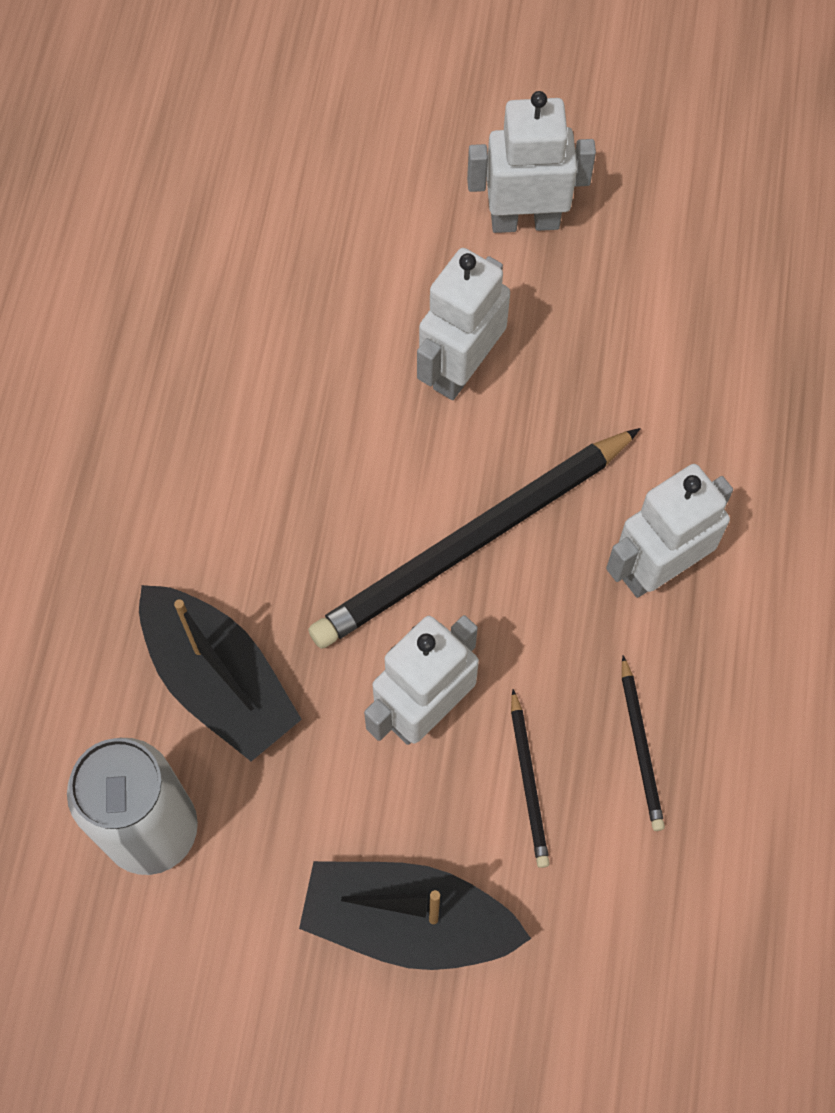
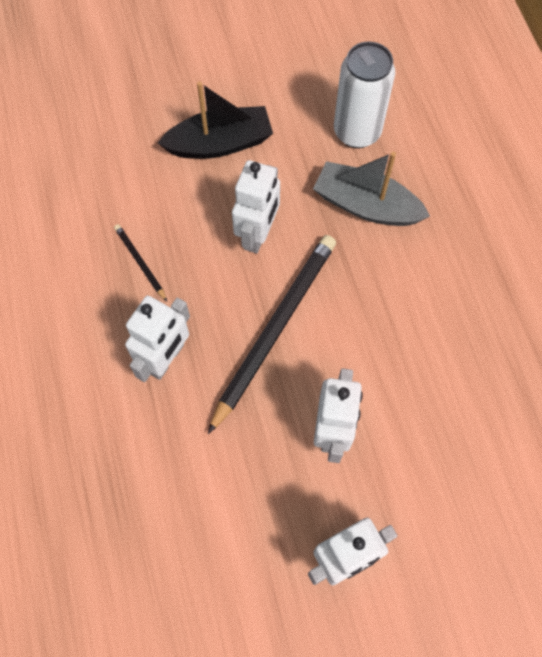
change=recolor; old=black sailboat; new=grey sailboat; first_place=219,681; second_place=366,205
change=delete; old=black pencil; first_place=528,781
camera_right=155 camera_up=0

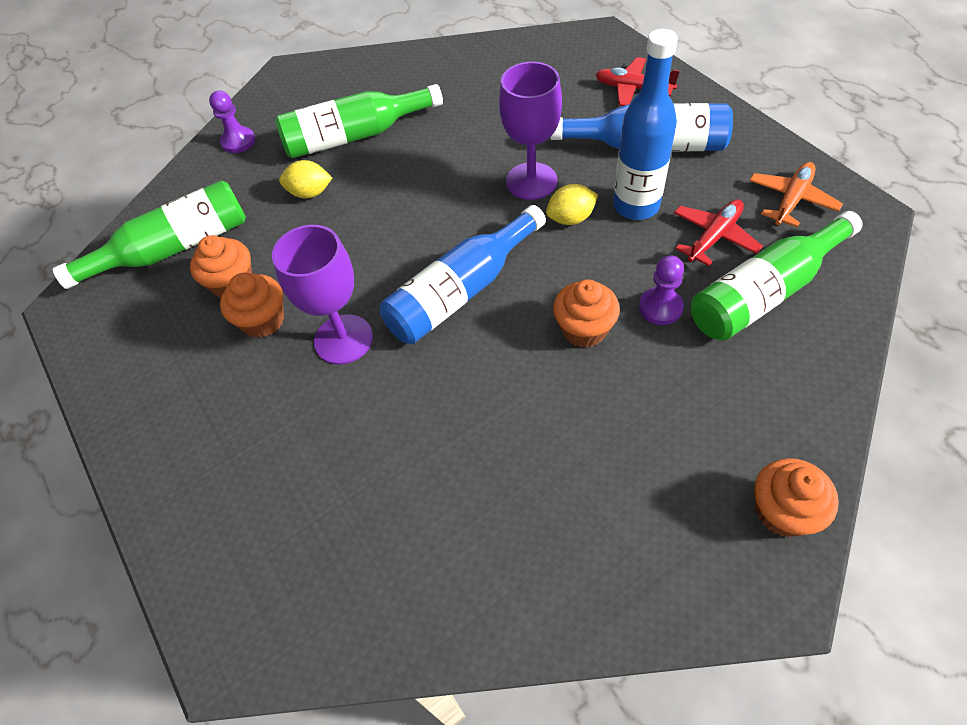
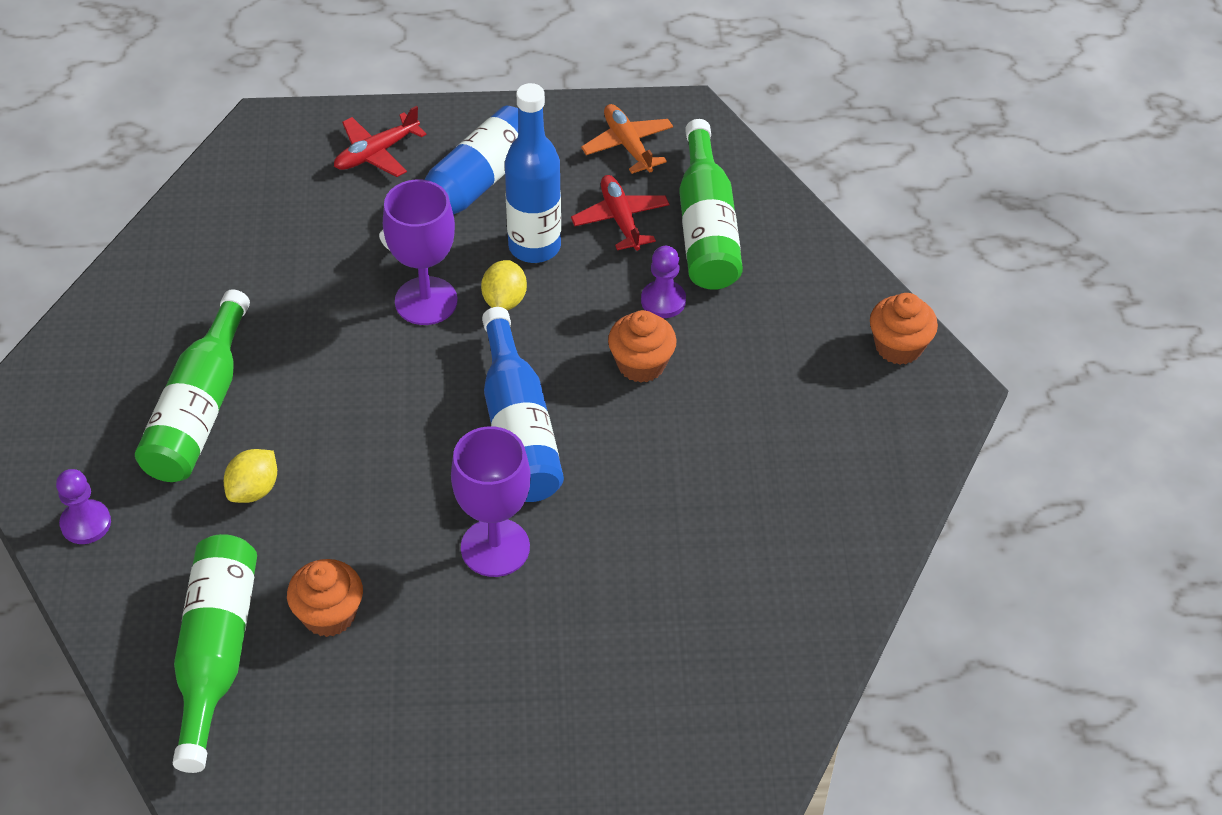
change=delete; old=bright orange fairy cake; first_place=263,320
camera_right=-65 camera_up=-5

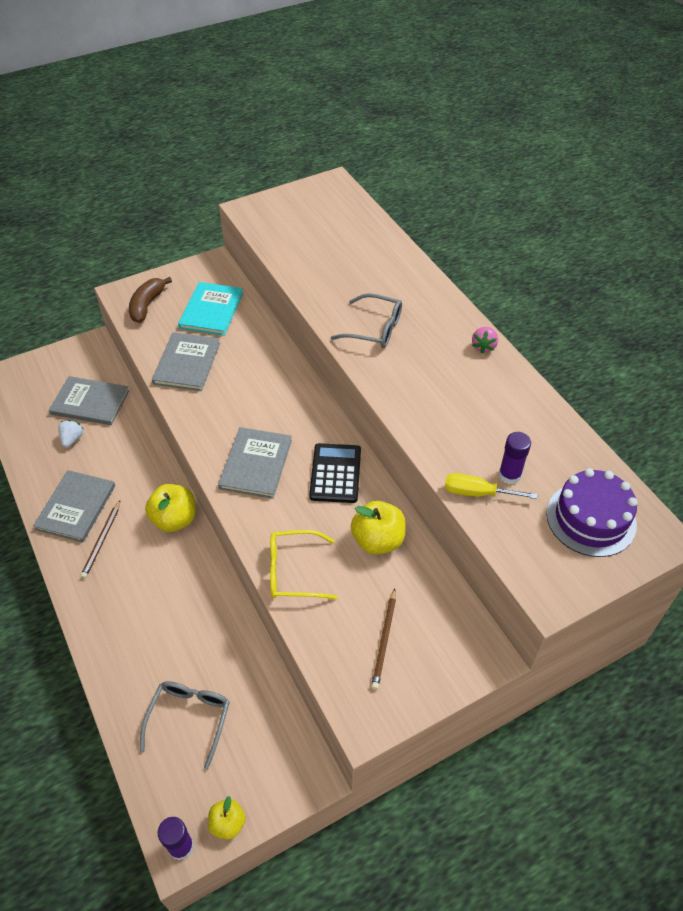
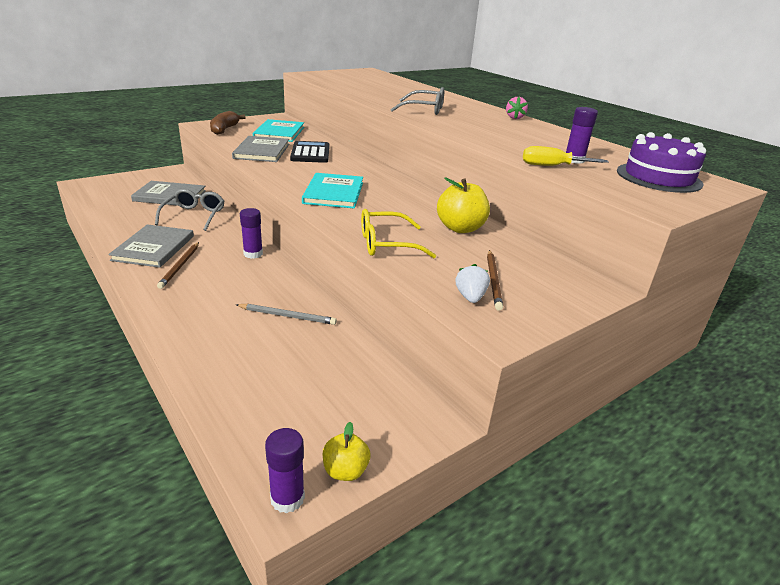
change=move; old=grey glasses; first_place=189,718; second_place=194,216
change=insert; new=grey pencil; second_place=287,316
change=replace; old=bright yellow apple; new=royal purple glue stick; first_place=174,519; second_place=253,254
change=move; old=black calculator; first_place=335,473; second_place=310,153
change=recolor; old=grey hardback; new=aqua hardback; first_place=256,464; second_place=333,193
change=move; old=snow-white berry; first_place=72,439; second_place=470,297
camera_right=-10 camera_up=-20

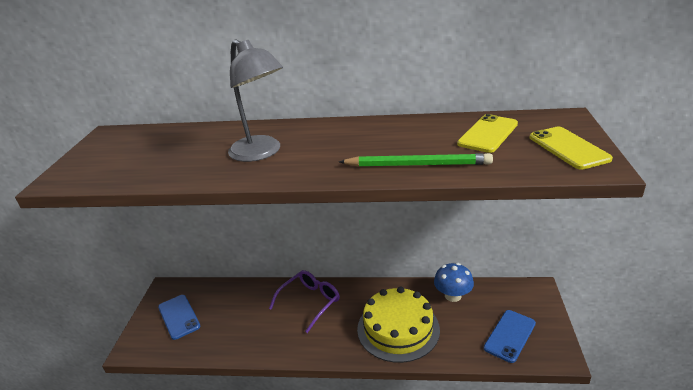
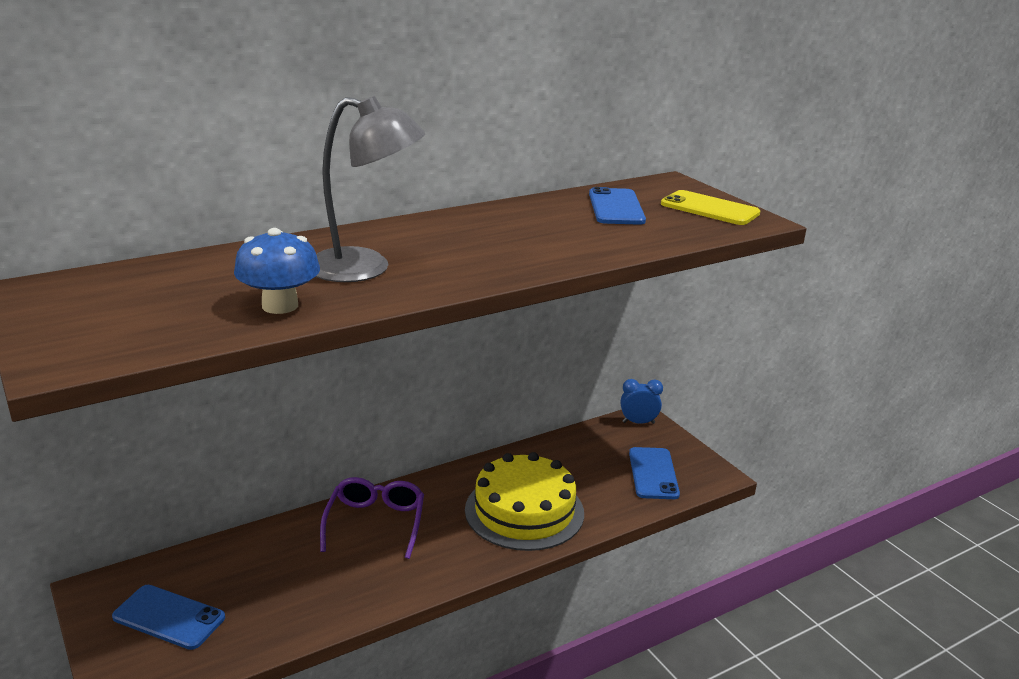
change=move; old=blue toadstool; first_place=453,295; second_place=280,306
change=recolor; old=bright yellow smartphone; new=blue smartphone; first_place=488,134; second_place=616,207
change=insert; new=blue bedside clock; second_place=638,422
change=delete; old=emerald pencil; first_place=417,165
camera_right=-40 camera_up=-5

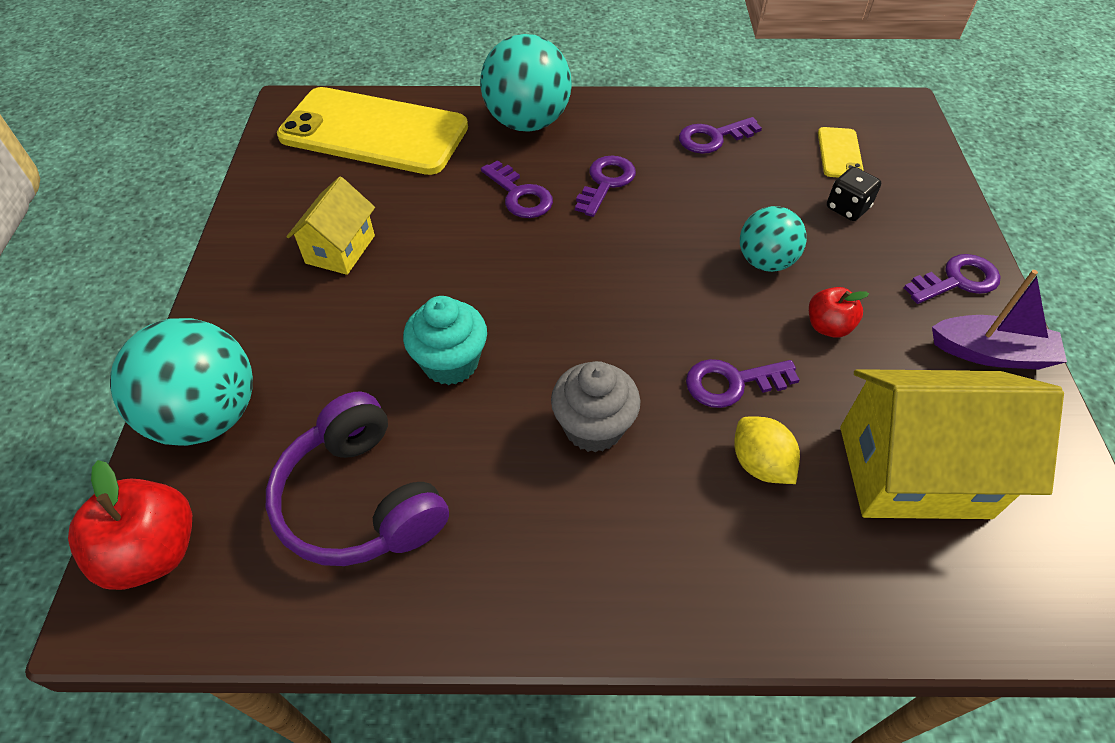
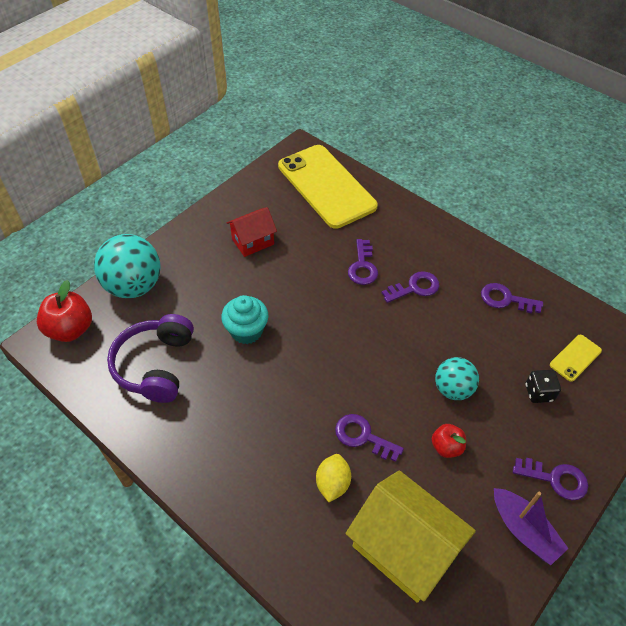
change=recolor; old=bright yellow house; new=red house; first_place=340,249; second_place=253,241
change=delete; old=aqua ball; first_place=527,122
change=delete; old=grey fairy cake; first_place=593,427
camera_right=40 camera_up=0

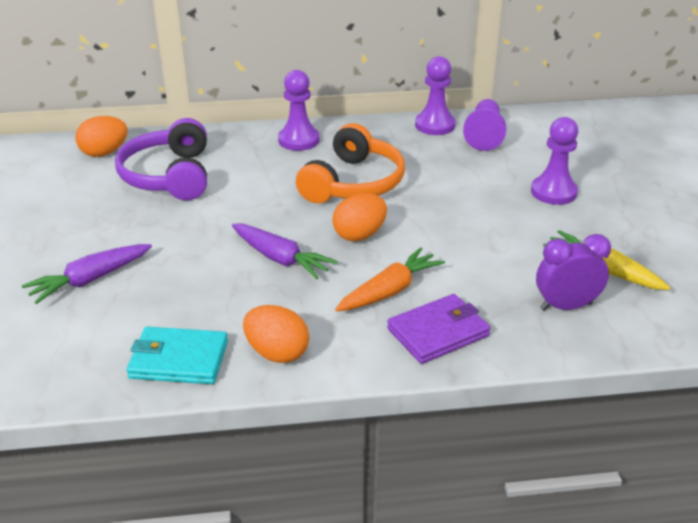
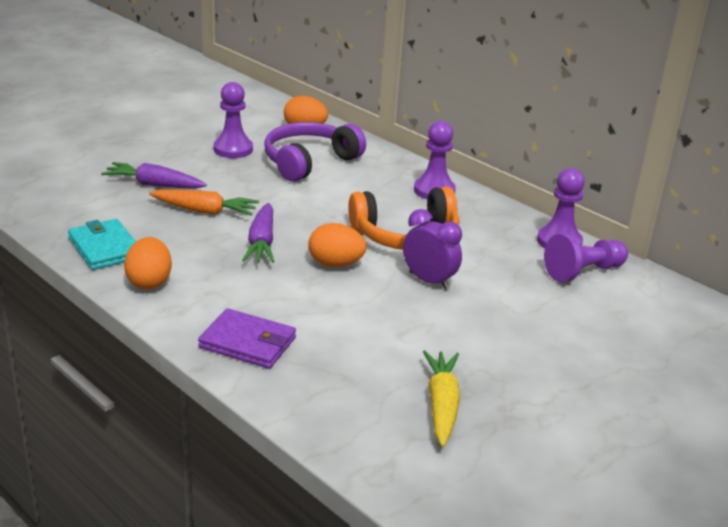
change=move; old=bright orange toy carrot; first_place=389,291; second_place=204,211
change=move; old=royal purple pawn; first_place=553,192; second_place=233,149
change=move; old=royal purple bedside clock; first_place=566,306; second_place=429,281
camera_right=50 camera_up=-5

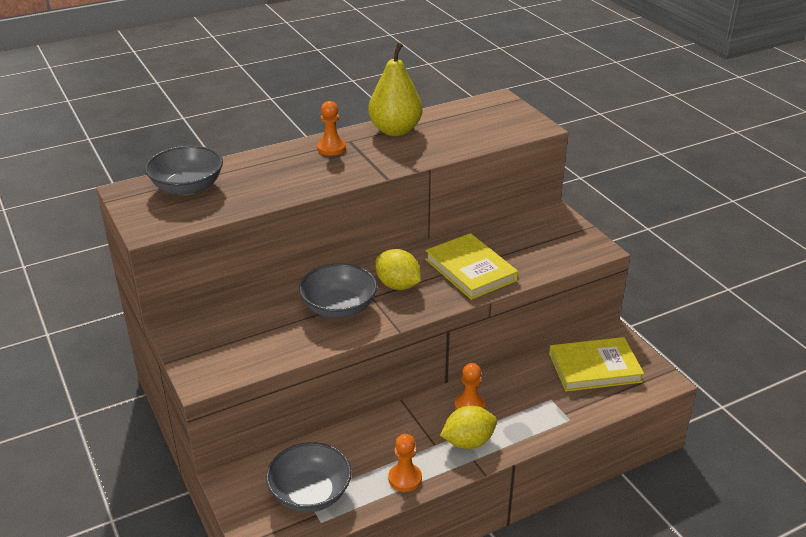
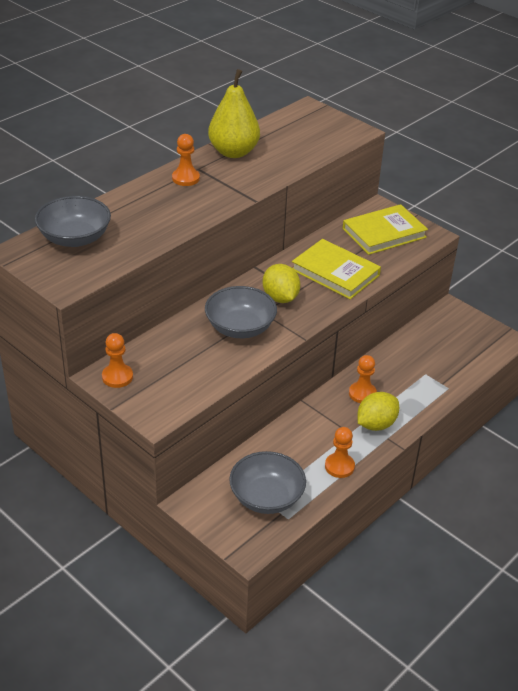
change=insert; new=bright orange pawn; second_place=117,377
change=rotate; old=bright yellow citrus fruit; first_place=398,285; second_place=280,298; degrees=45
change=move; old=bright yellow hardback; first_place=594,368; second_place=384,233
camera_right=-20 camera_up=5

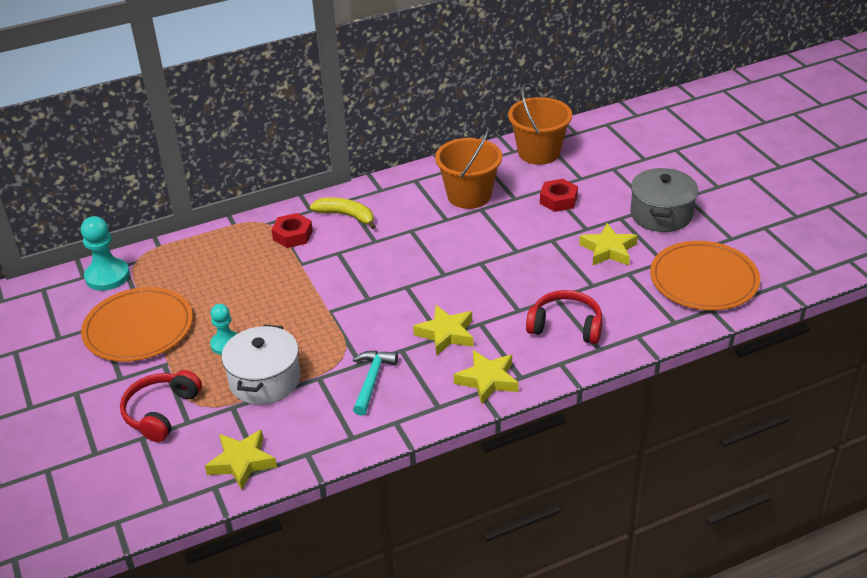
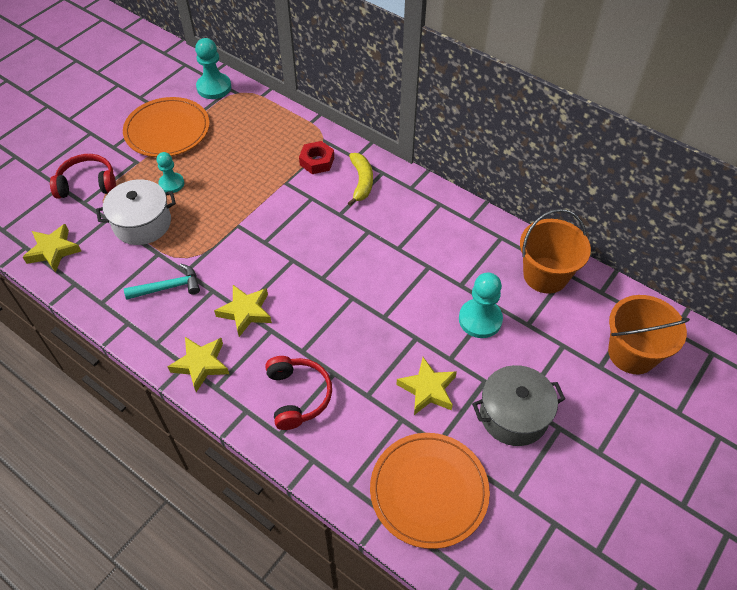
change=replace; old=red hex nut; new=aqua pawn; first_place=558,200; second_place=480,319
change=move; old=bright orange sand bucket; first_place=469,195; second_place=632,353
camera_right=60 camera_up=15

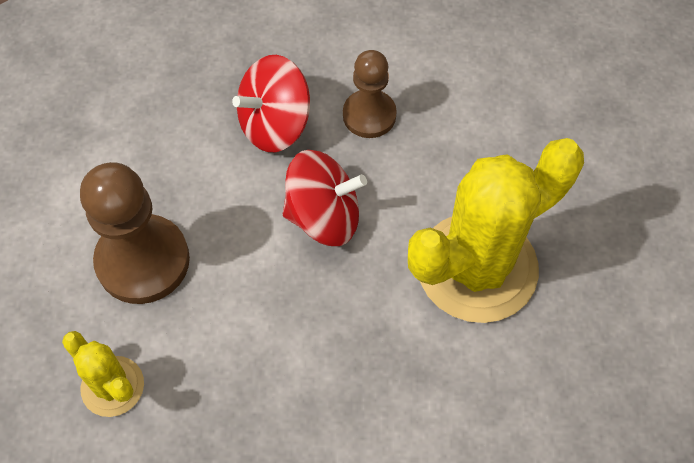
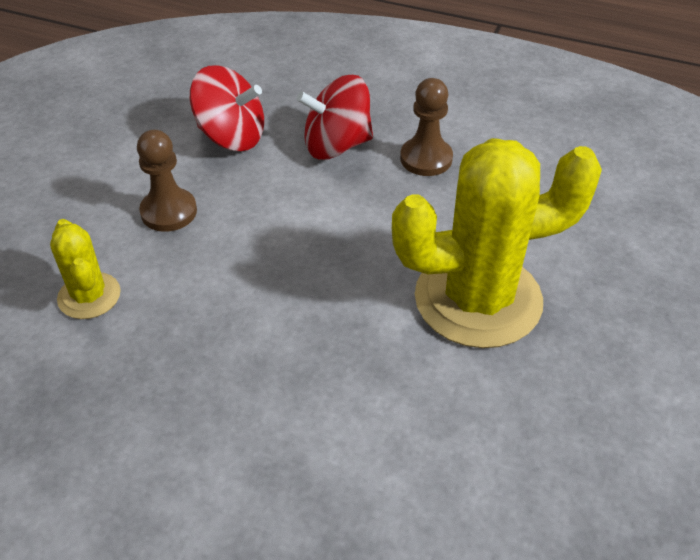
change=resize; old=brown pawn; first_place=143,261; second_place=169,212; factor=0.63
change=move; old=red spinning top; first_place=323,216; second_place=231,137
camera_right=20 camera_up=-15

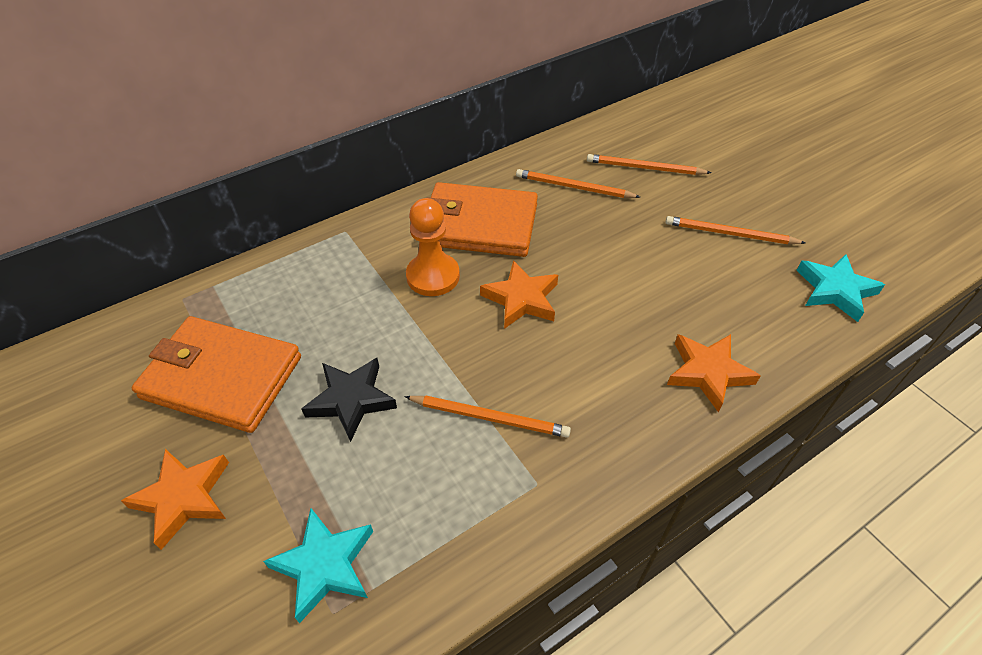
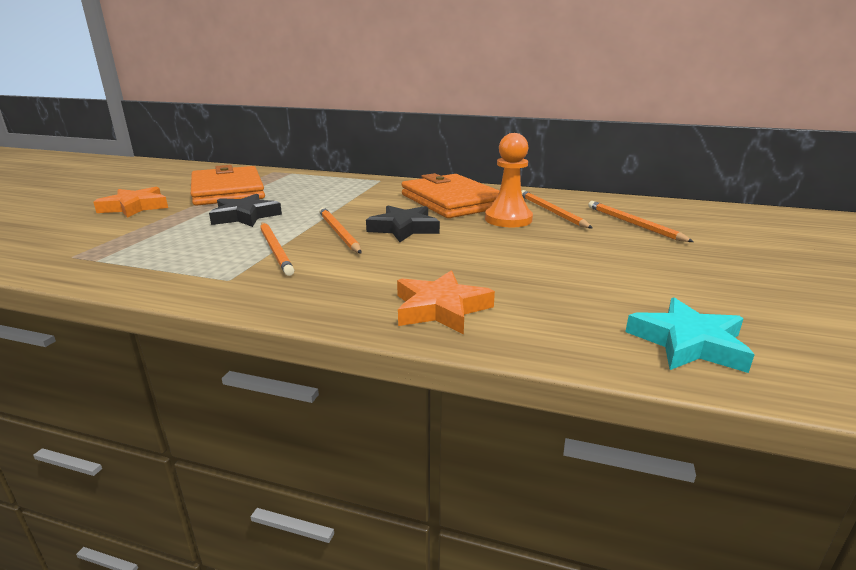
change=move; old=bright orange pencil; first_place=730,234; second_place=338,232
change=recolor; old=bright orange star; new=black star; first_place=521,299; second_place=404,228
change=move; old=bright orange pawn; first_place=433,276; second_place=508,219
change=delete; old=aqua star; first_place=325,565
camera_right=50 camera_up=-25

